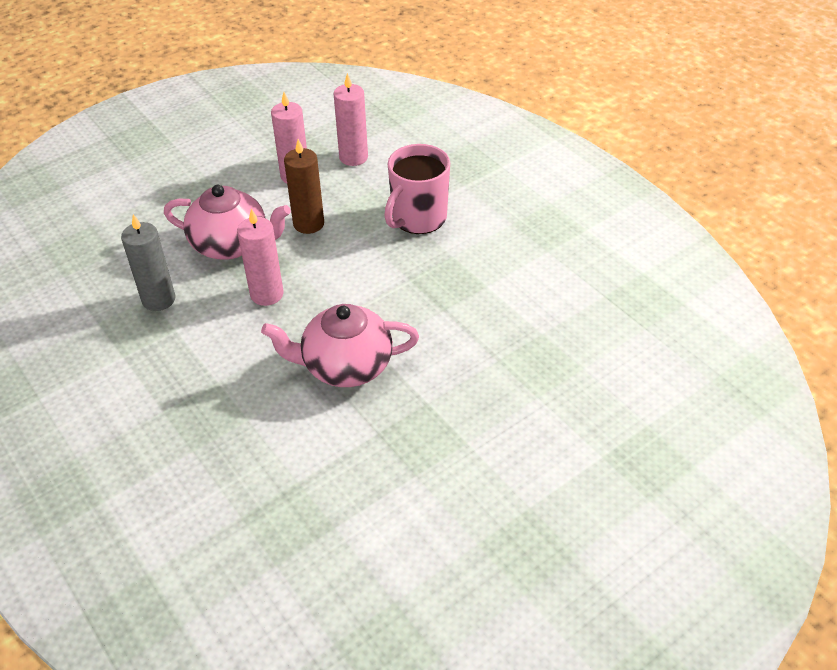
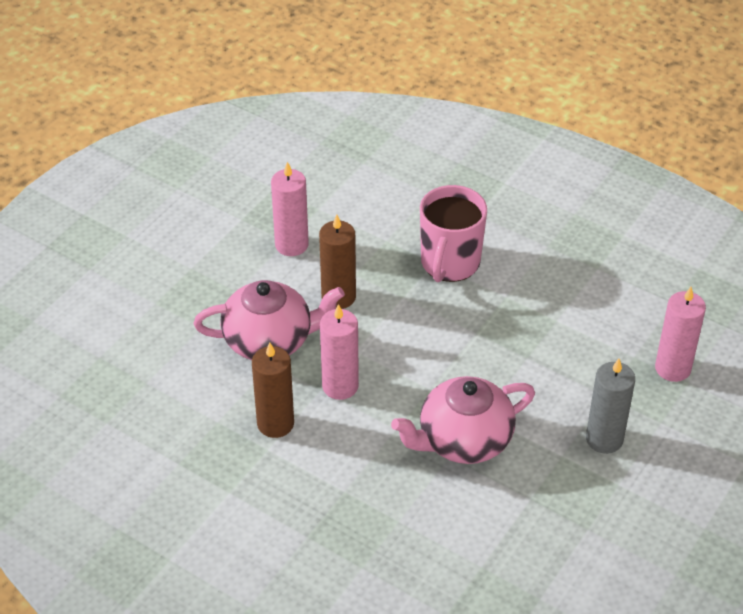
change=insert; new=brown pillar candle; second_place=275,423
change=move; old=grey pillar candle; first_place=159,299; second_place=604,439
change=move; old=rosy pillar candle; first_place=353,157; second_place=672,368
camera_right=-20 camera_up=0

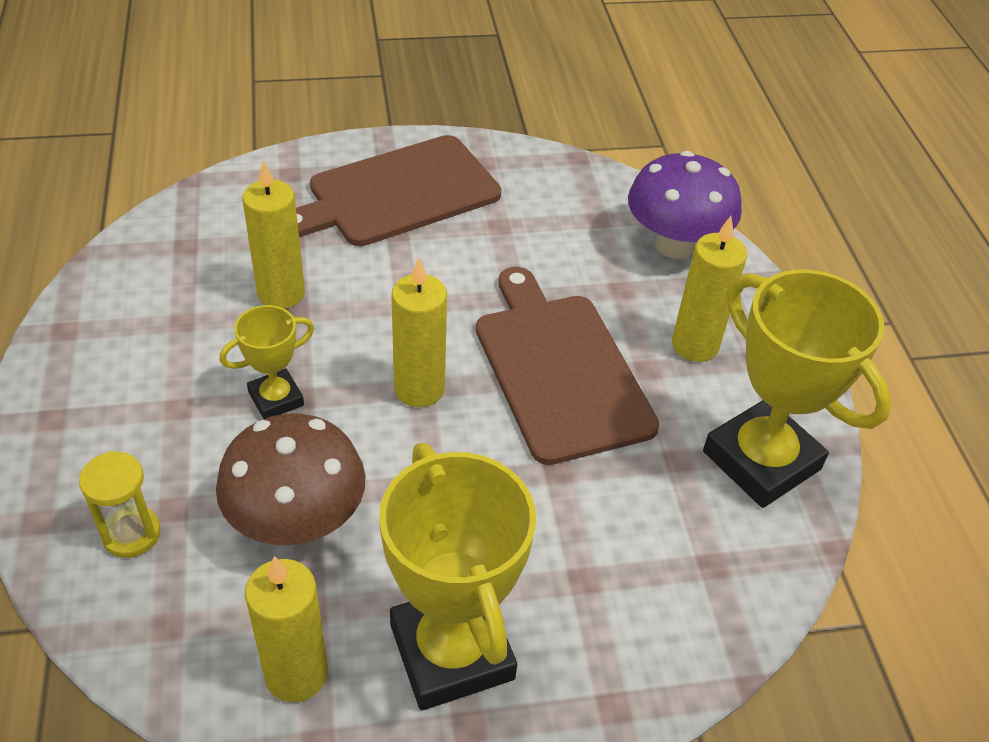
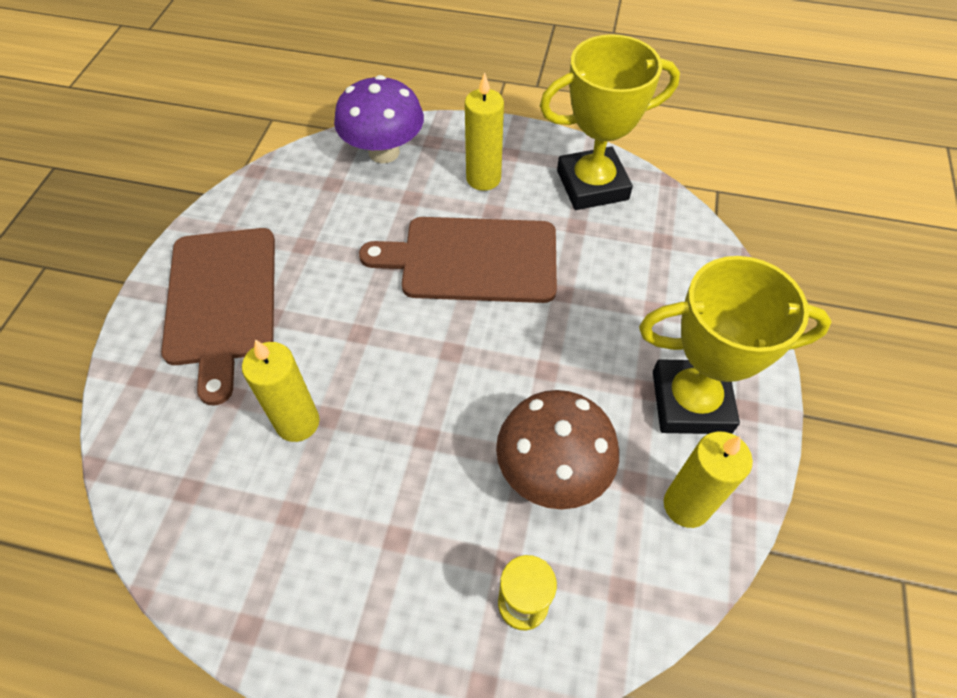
change=delete; old=bright yellow trophy; first_place=276,398
change=delete; old=bright yellow pillar candle; first_place=419,389
camera_right=-65 camera_up=10

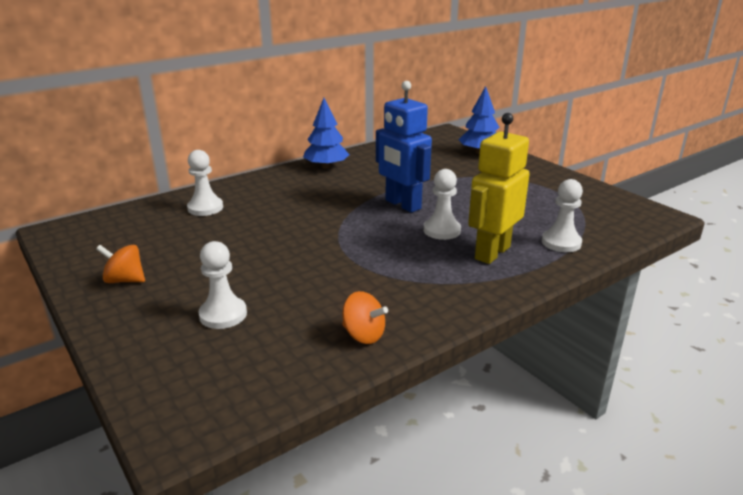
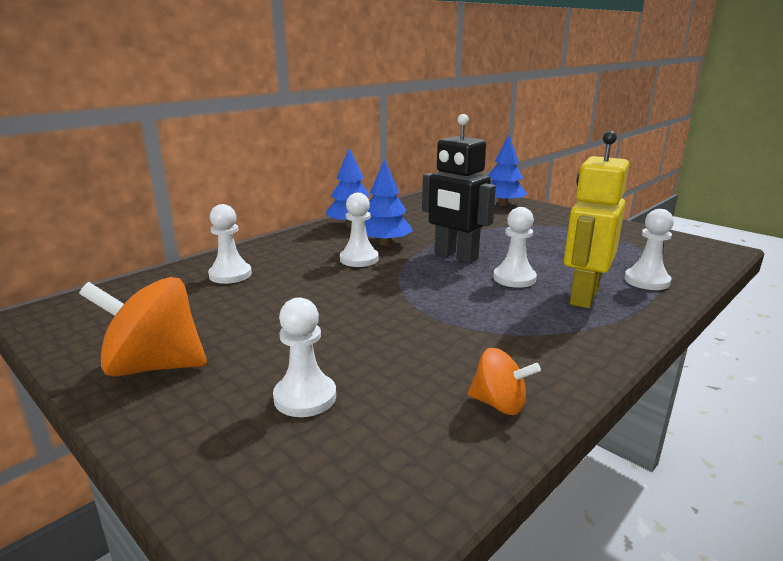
change=resize; old=bright orange spinning top; first_place=125,280; second_place=154,366; factor=1.81
change=insert; new=snow-white pawn; second_place=359,259
change=insert; new=blue tree; second_place=384,243
change=recolor; old=blue toy robot; new=black toy robot; first_place=402,205; second_place=455,256
camera_right=-10 camera_up=-5

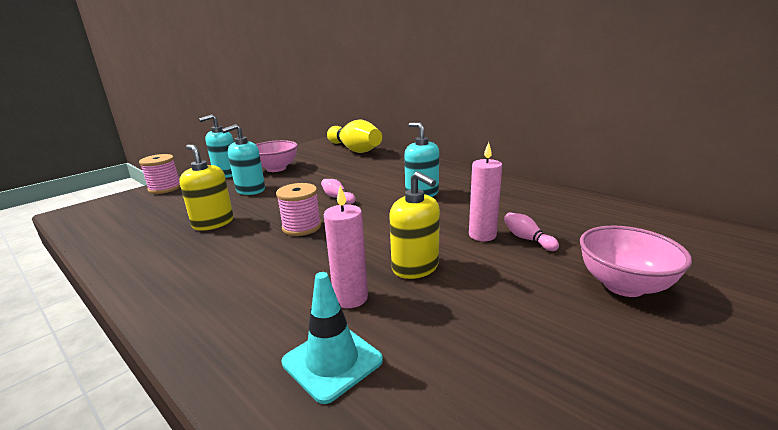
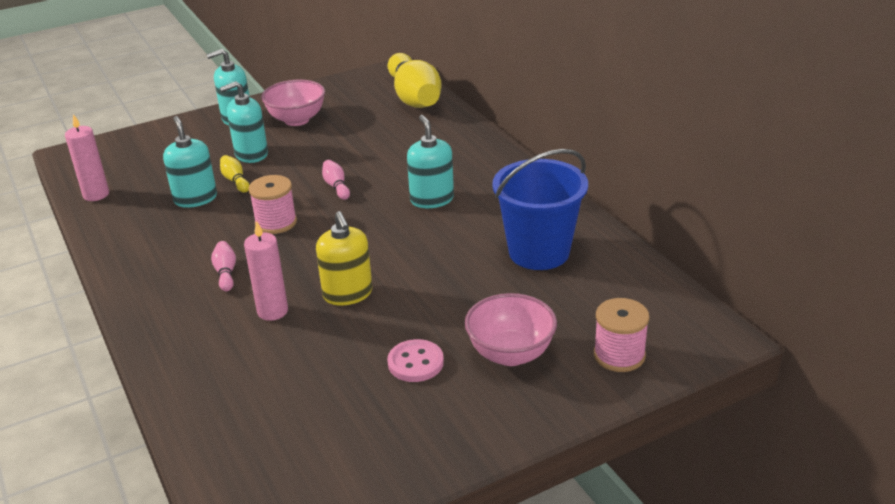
change=move; old=rosy pillar candle; first_place=482,235; second_place=96,195
change=recolor; old=bright yellow soap dispenser; new=aqua soap dispenser; first_place=213,223; second_place=195,198
change=move; old=rosy bowling pin; first_place=527,239; second_place=226,273
change=insert; new=bright yellow bowling pin; second_place=235,181
change=insert; new=rosy button; second_place=415,363
change=insert; new=blue sand bucket; second_place=539,252
change=move; old=rosy reel of thread; first_place=165,188; second_place=619,355
change=delete; old=aqua road cone; first_place=332,361
camera_right=20 camera_up=10

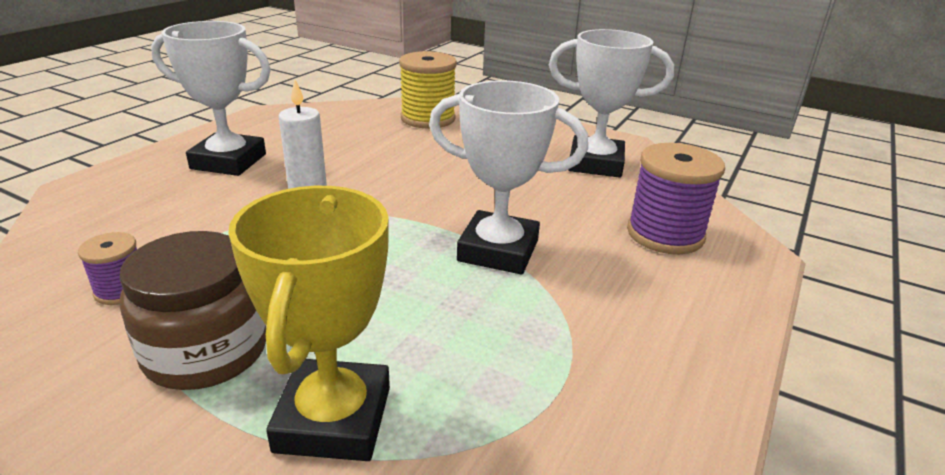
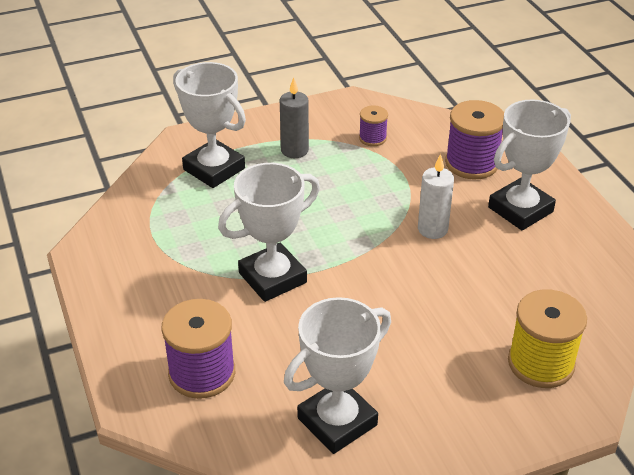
change=recolor; old=bright yellow trophy; new=snow-white trophy; first_place=333,419; second_place=214,169
change=replace; old=brown preserve jar; new=grey pillar candle; first_place=206,351; second_place=294,150
change=insert; new=royal purple reel of thread; second_place=471,163
camera_right=130 camera_up=10

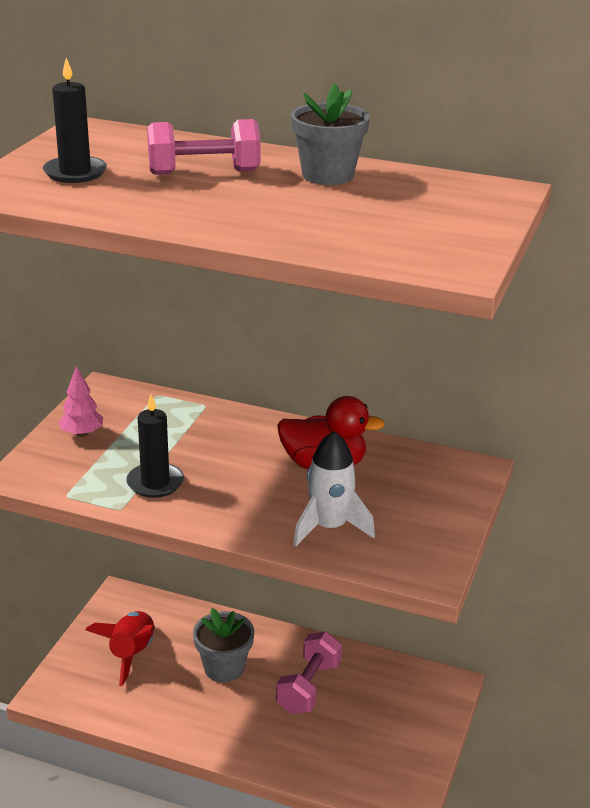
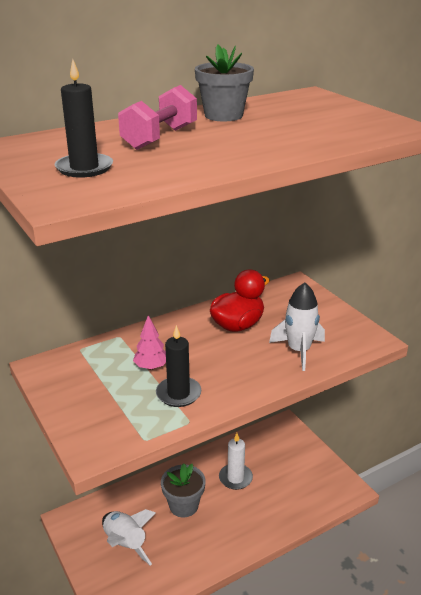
change=recolor; old=red rocket; new=snow-white rocket; first_place=131,654; second_place=125,544
change=move; old=rosy tree; first_place=82,434; second_place=151,367
change=replace; old=rosy dumbbell; new=snow-white pillar candle; first_place=309,687; second_place=235,478
camera_right=-50 camera_up=0

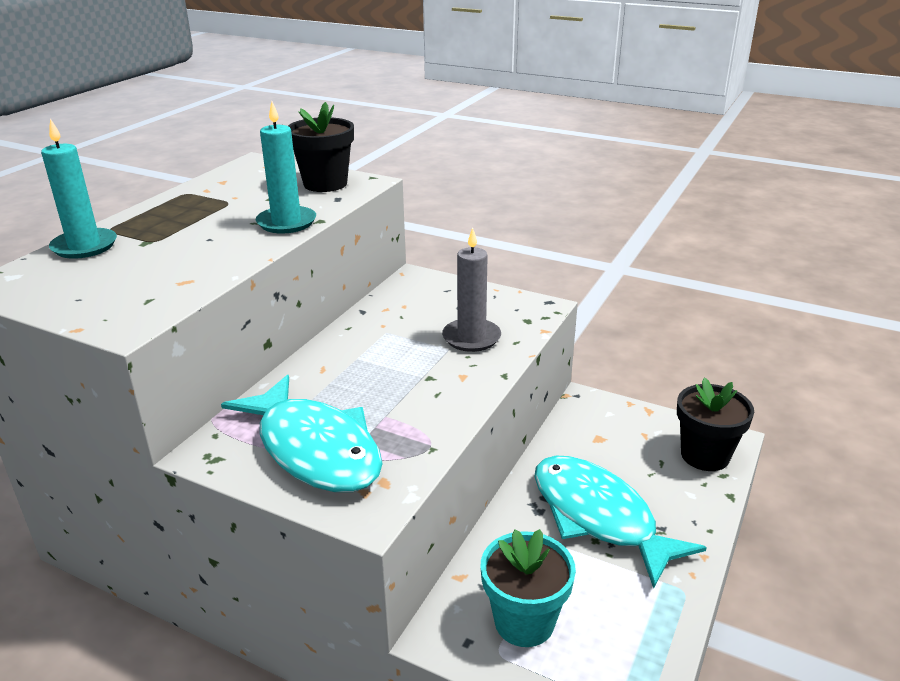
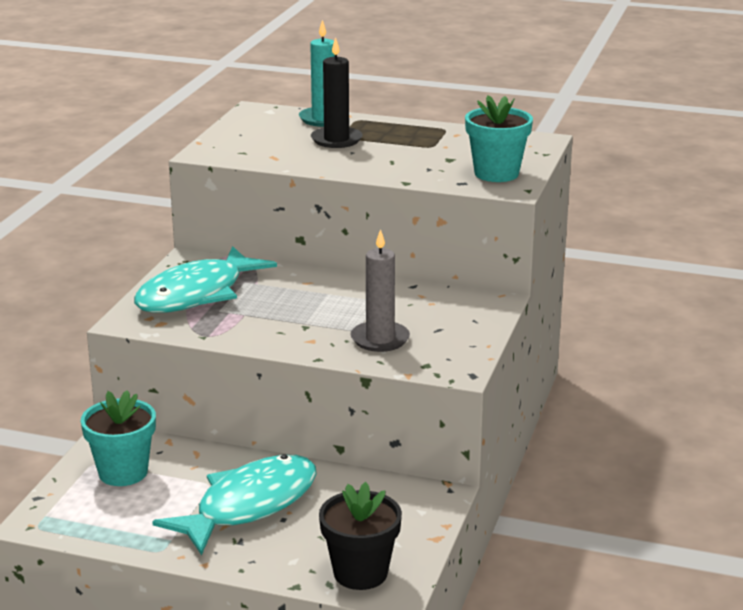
change=insert; new=black pillar candle; second_place=336,140
change=recolor; old=black potted plant; new=aqua potted plant; first_place=325,184; second_place=496,173
change=delete; old=aqua pillar candle; first_place=286,222
camera_right=80 camera_up=-5

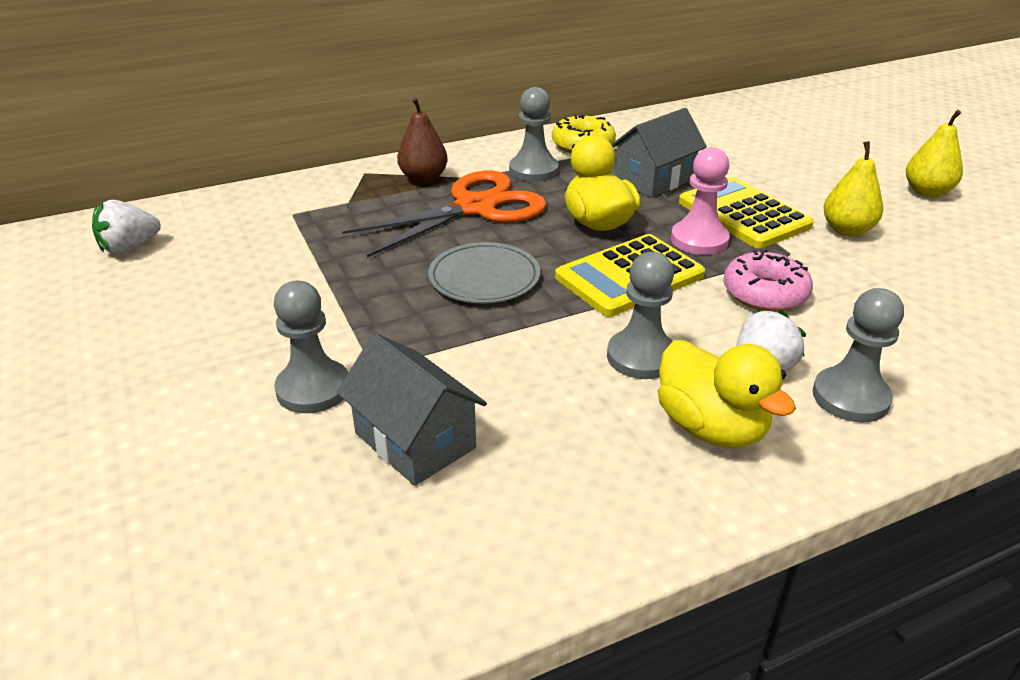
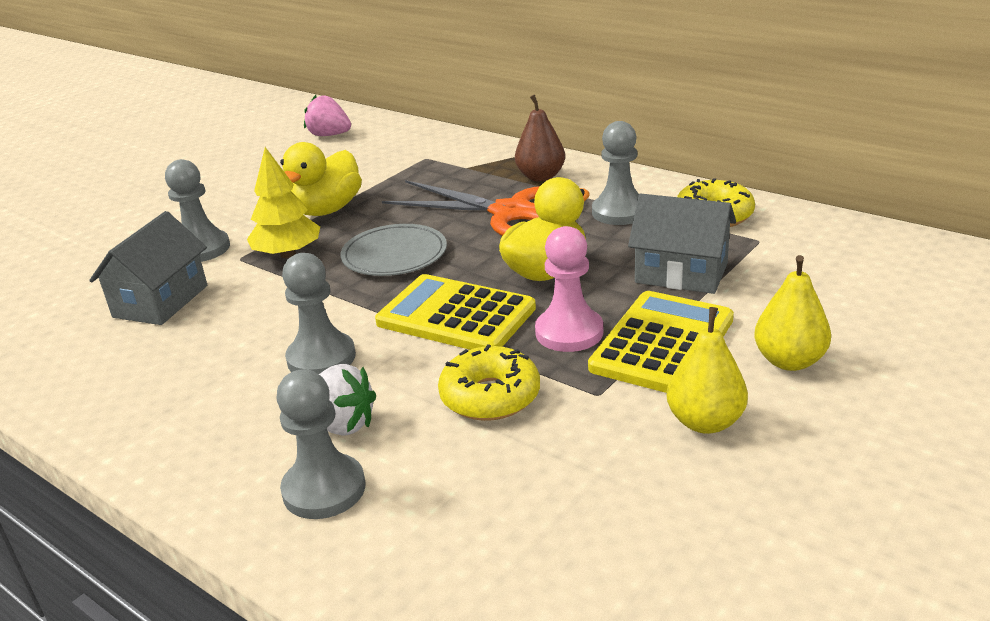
change=insert; new=bright yellow tree; second_place=288,254
change=move; old=bright yellow toy duck; first_place=711,427; second_place=327,210
change=recolor; old=snow-white berry; new=rosy berry; first_place=129,248; second_place=329,135
change=recolor; old=rosy donut; new=bright yellow donut; first_place=765,293; second_place=490,396
change=move; old=bright yellow toy pear; first_place=927,192; second_place=789,361
camera_right=65 camera_up=-5

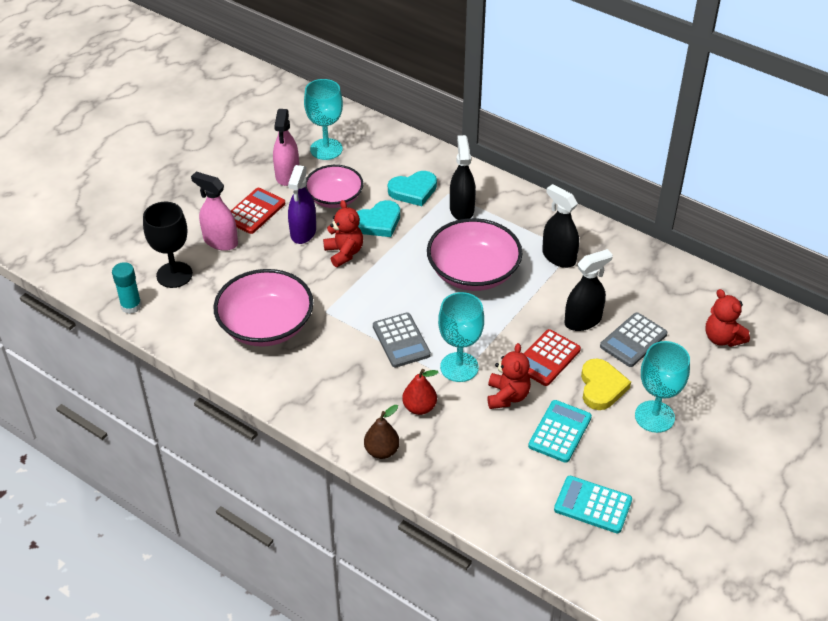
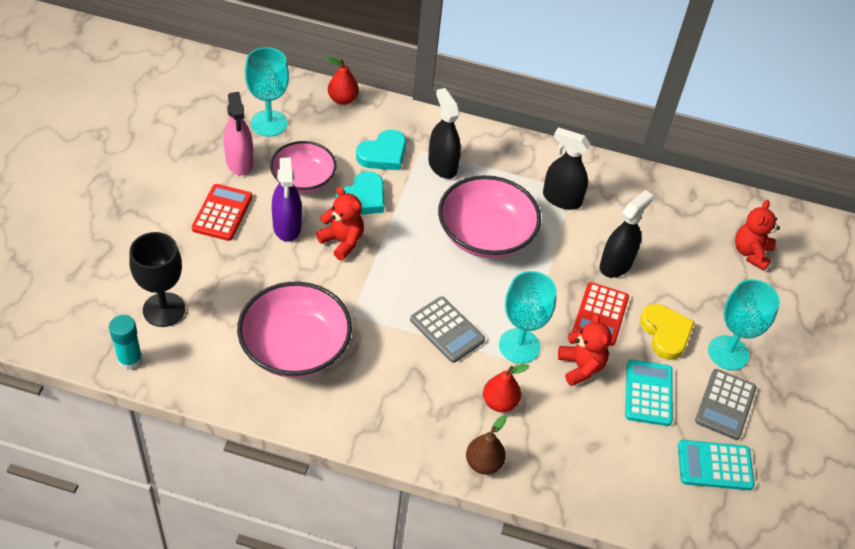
change=insert; new=red toy pear; second_place=342,99
change=move; old=grey calculator; first_place=633,340; second_place=725,404
change=rotate; old=red stuffed bear; first_place=722,338; second_place=751,253; degrees=75
change=delete; old=rosy sprayer; first_place=220,241
camera_right=-25 camera_up=5

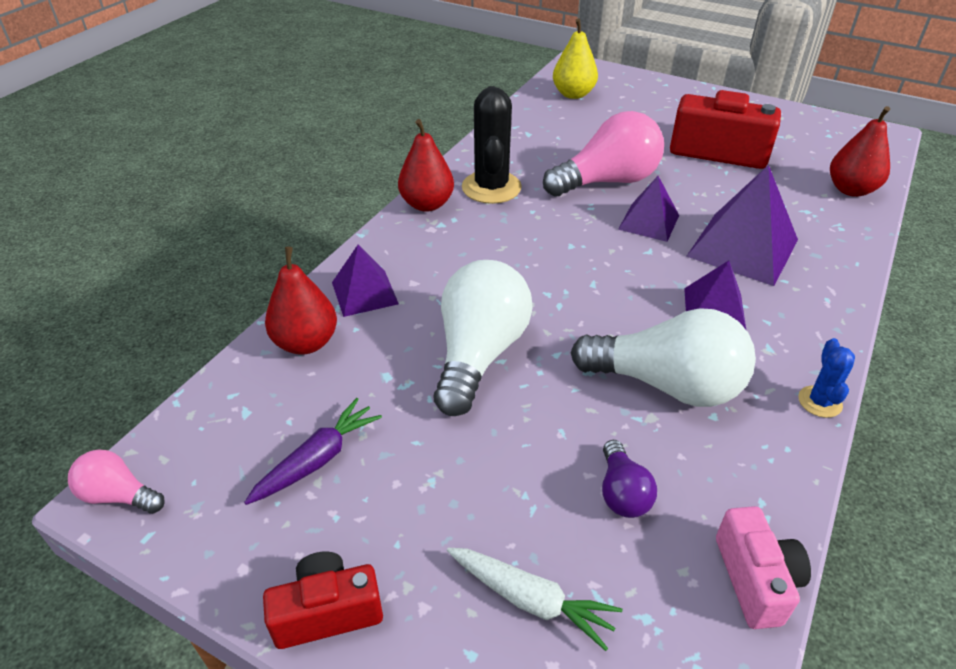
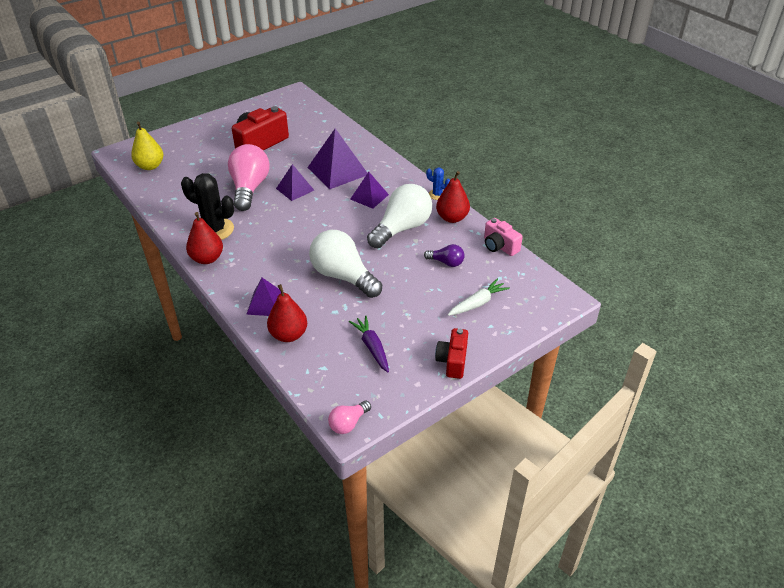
change=move; old=red toy pear; first_place=851,190; second_place=452,218
change=rotate; old=rosy photo camera; first_place=755,579; second_place=499,246; degrees=-150
camera_right=-65 camera_up=0

